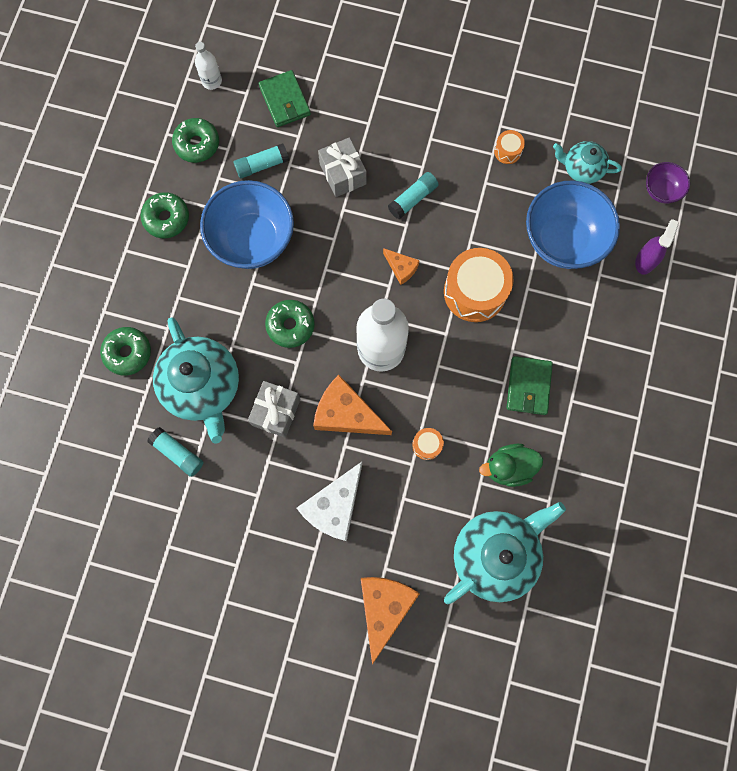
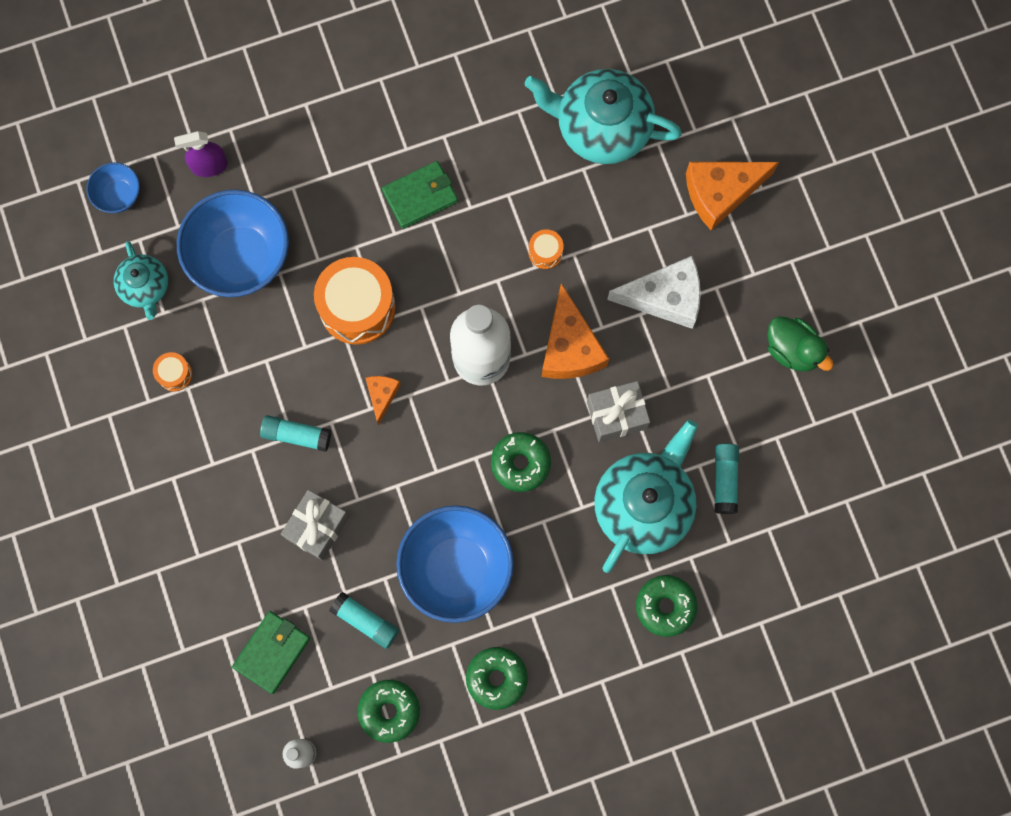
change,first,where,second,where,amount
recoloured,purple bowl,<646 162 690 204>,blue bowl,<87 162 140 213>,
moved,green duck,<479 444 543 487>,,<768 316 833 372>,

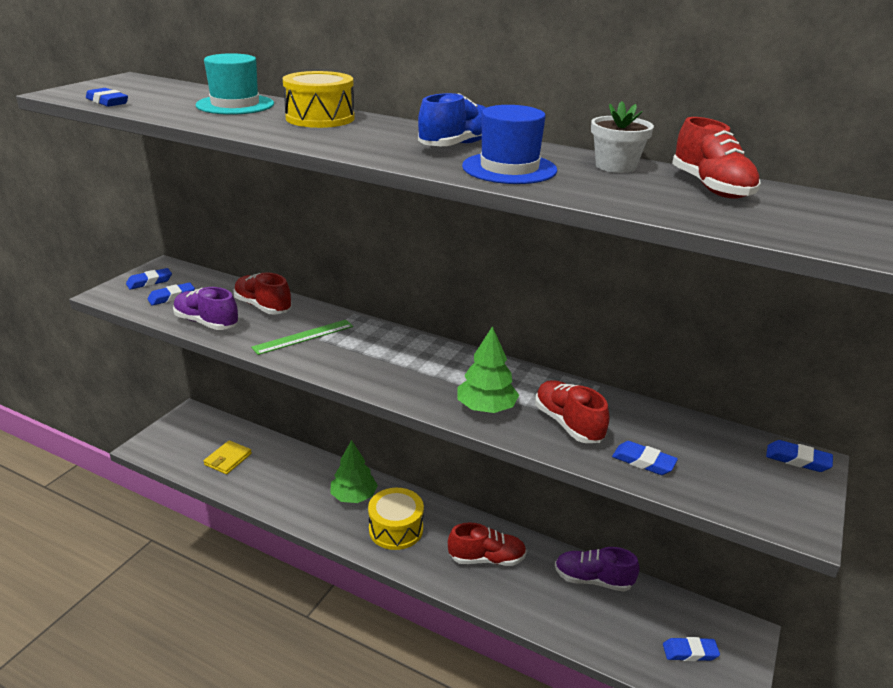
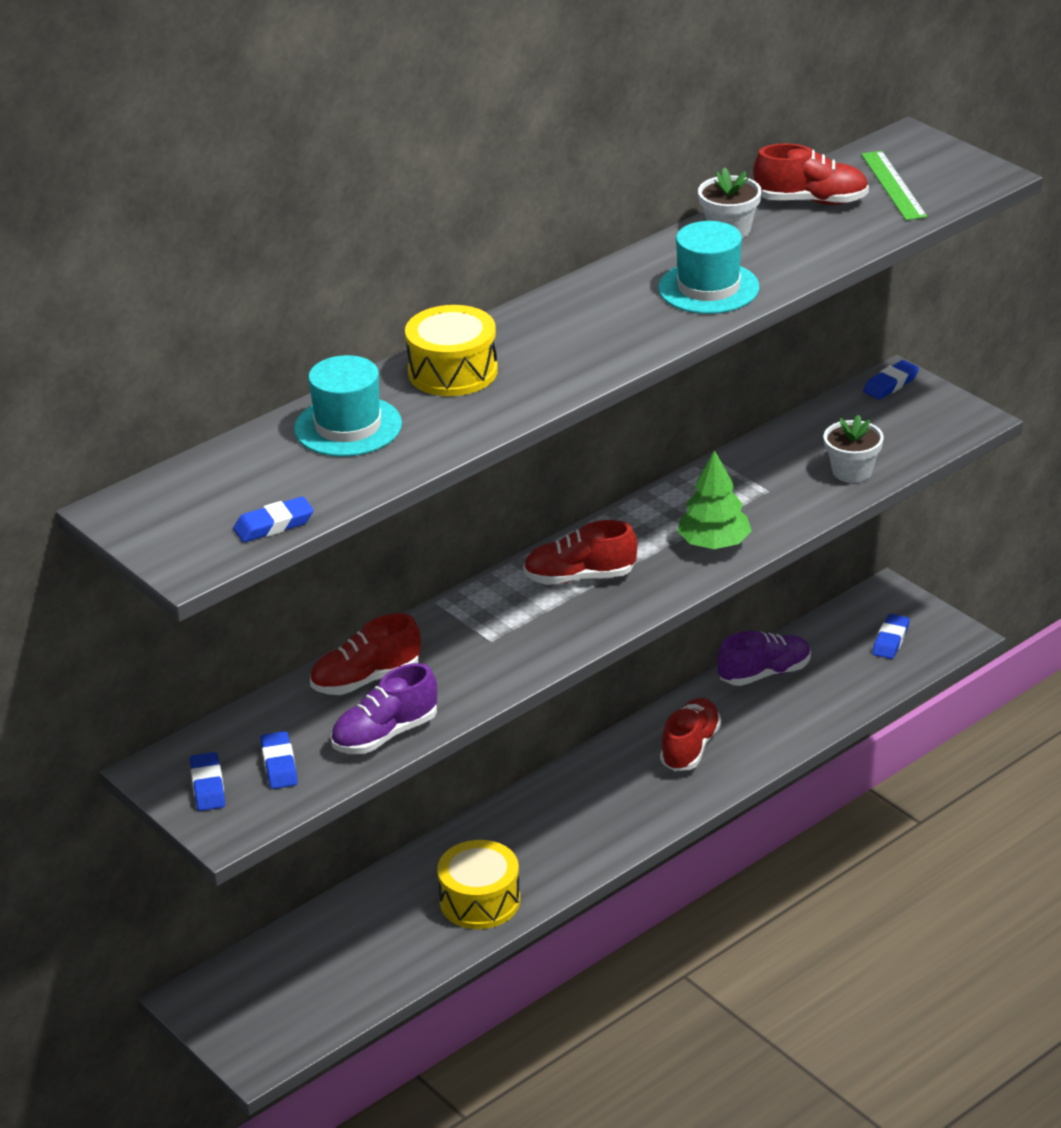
change,first,where,second,where,amount
removed,blue shoe,<418 93 486 146>,,,
recoloured,blue hat,<462 105 557 184>,turquoise hat,<658 221 759 314>,
moved,green ruler,<251 320 353 355>,,<861 151 927 220>,
moved,red shoe,<535 380 609 443>,,<523 520 637 585>,
removed,yellow wallet,<204 440 252 474>,,,
removed,green tree,<330 440 378 503>,,,
replaced,blue eraser,<612 441 678 475>,white flower pot,<823 415 884 483>,
moved,yellow drum,<368 488 424 550>,,<437 840 520 929>,
turned,purple shoe,<555 547 640 592>,,<717 631 811 686>,150 degrees counterclockwise

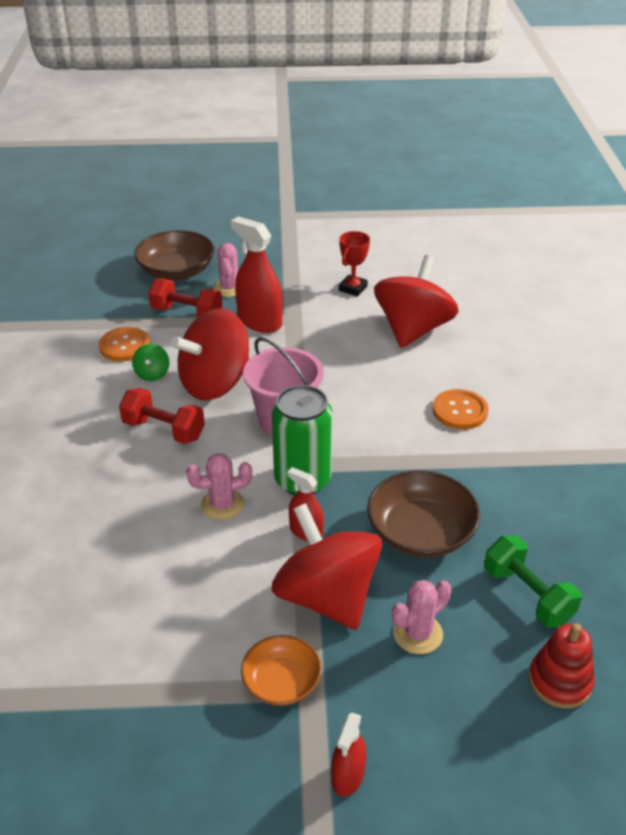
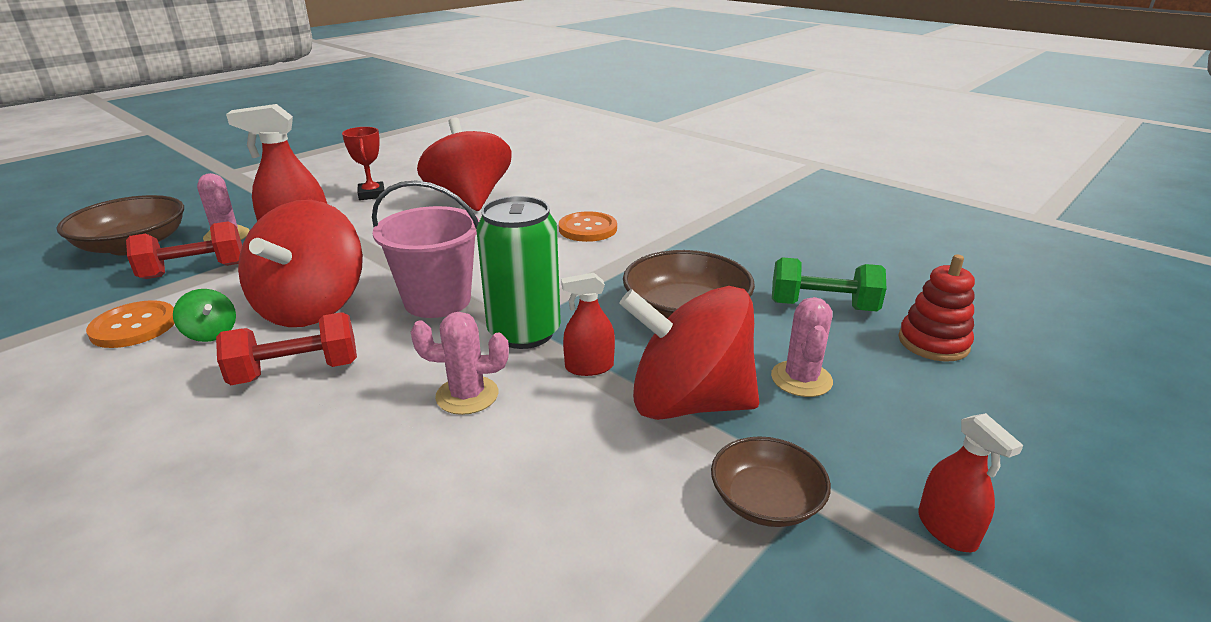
change,first,where,second,where,amount
turned,pink cactus,<186 453 252 520>,,<411 312 509 415>,60 degrees clockwise
recoloured,orange bowl,<241 635 322 706>,brown bowl,<711 436 831 527>,

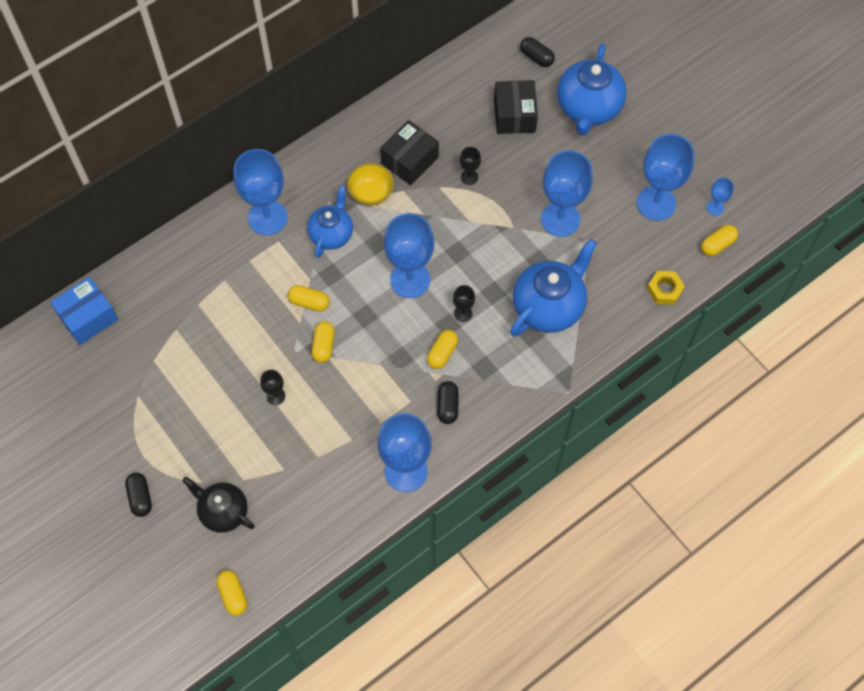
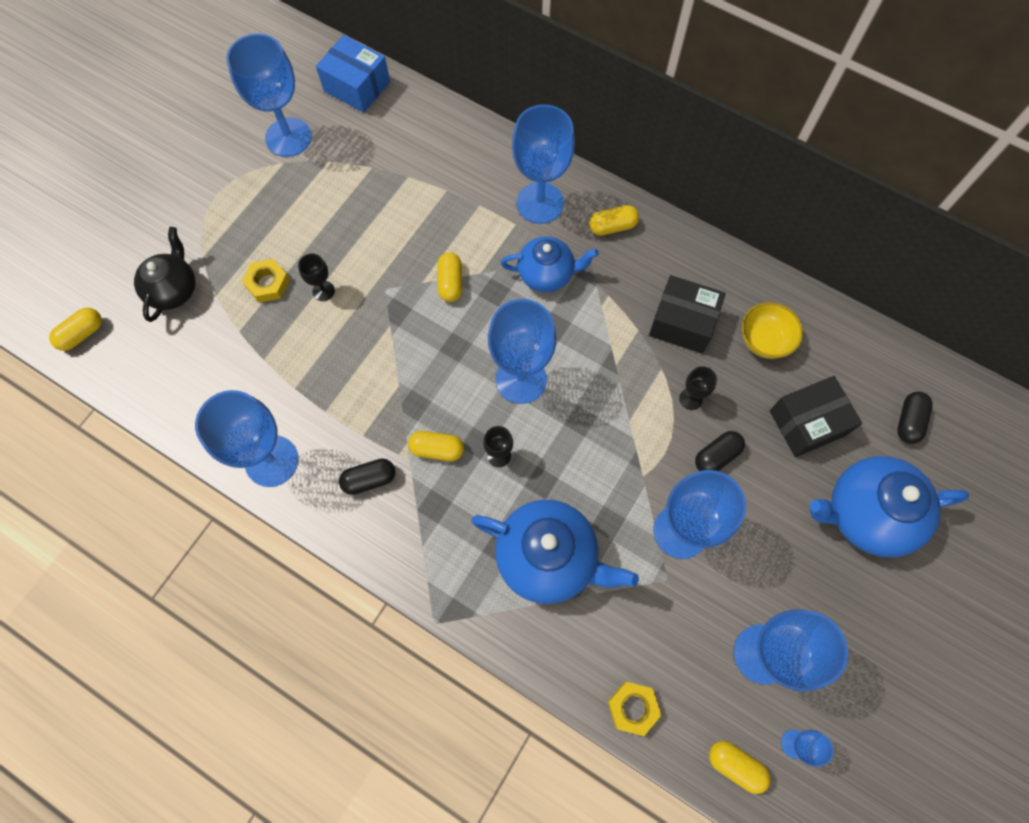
change,first,where,second,where,amount
moved,yellow bowl,<347 163 394 206>,,<742 302 803 359>,
moved,yellow capsule,<311 321 335 363>,,<589 205 639 236>,
moved,black capsule,<125 473 152 517>,,<695 431 745 471>,
added,,,blue goblet,<226 33 312 157>,
added,,,yellow nut,<242 259 290 303>,

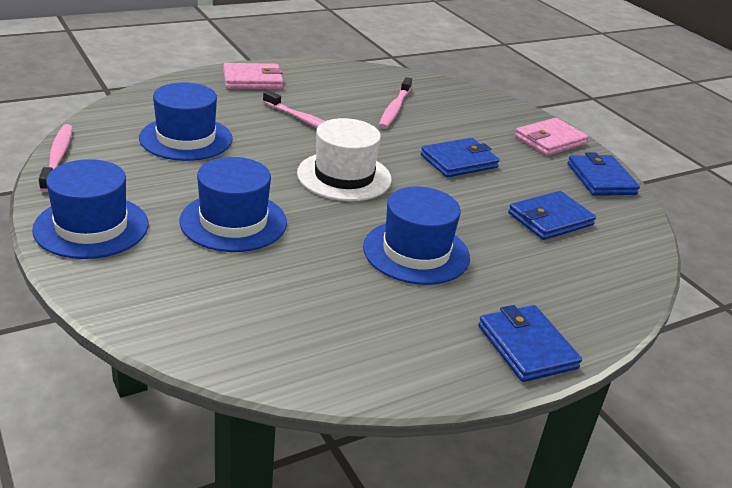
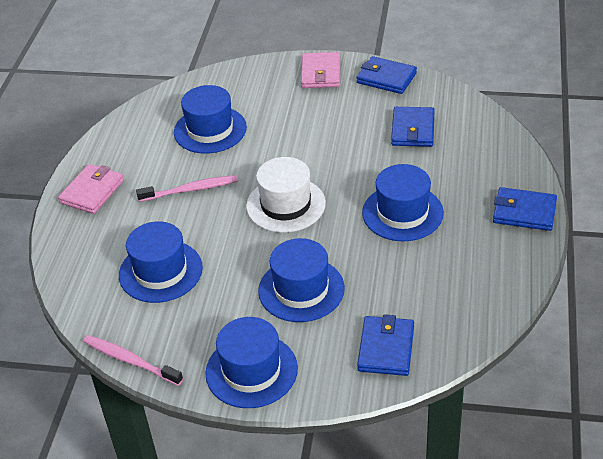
change,first,where,second,where,amount
replaced,pink toothbrush,<379 77 412 129>,blue hat,<174 85 247 154>,
moved,blue wallet,<421 138 500 178>,,<357 314 414 376>,

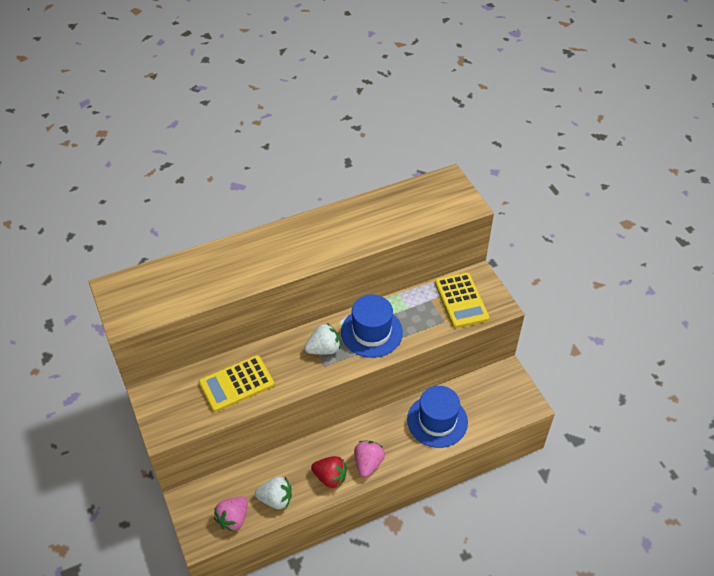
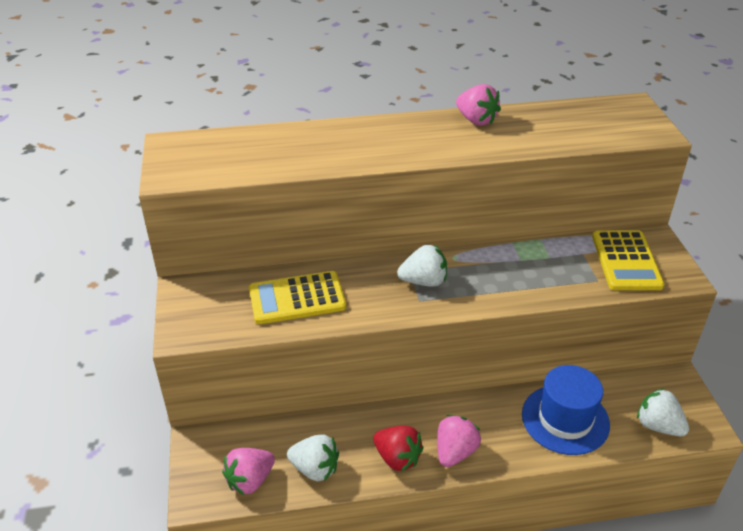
change,first,where,second,where,amount
removed,blue hat,<341 295 403 358>,,,
added,,,pink strawberry,<456 84 501 126>,
added,,,white strawberry,<637 388 689 436>,

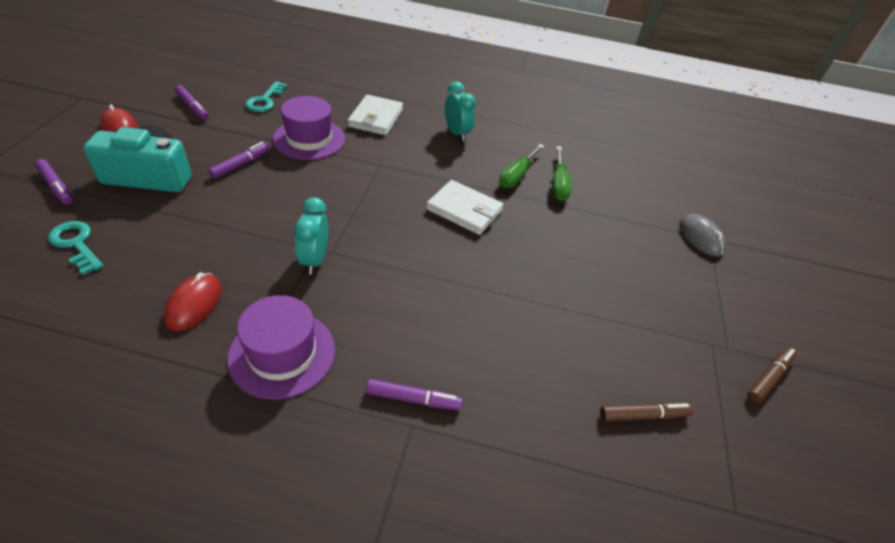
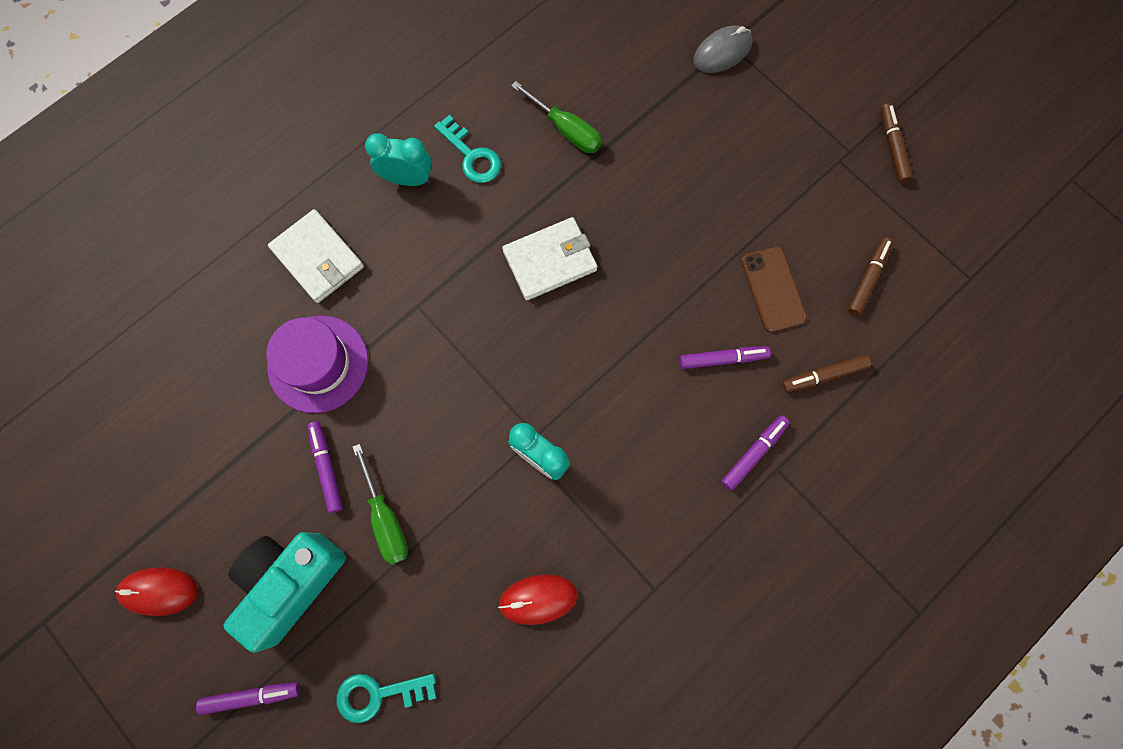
change,first,where,second,where,amount
moved,turquoise key,<245 81 287 112>,,<434 115 501 183>,
moved,purple marker,<175 85 209 120>,,<680 346 771 369>,
moved,green screwdriver,<499 144 544 188>,,<353 444 408 565>,
turned,grey mouse,<679 214 726 256>,,<694 25 752 73>,45 degrees counterclockwise
turned,red mouse,<164 272 222 331>,,<498 574 578 625>,60 degrees counterclockwise
removed,purple hat,<227 295 335 400>,,,
added,,,brown phone,<741 246 807 332>,
added,,,brown marker,<782 355 871 393>,

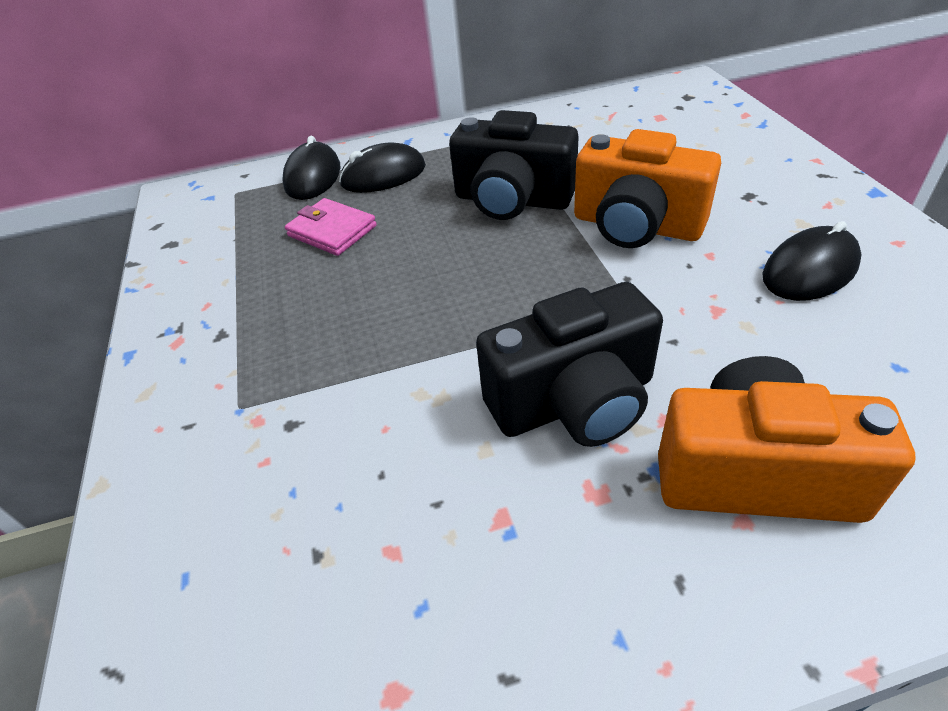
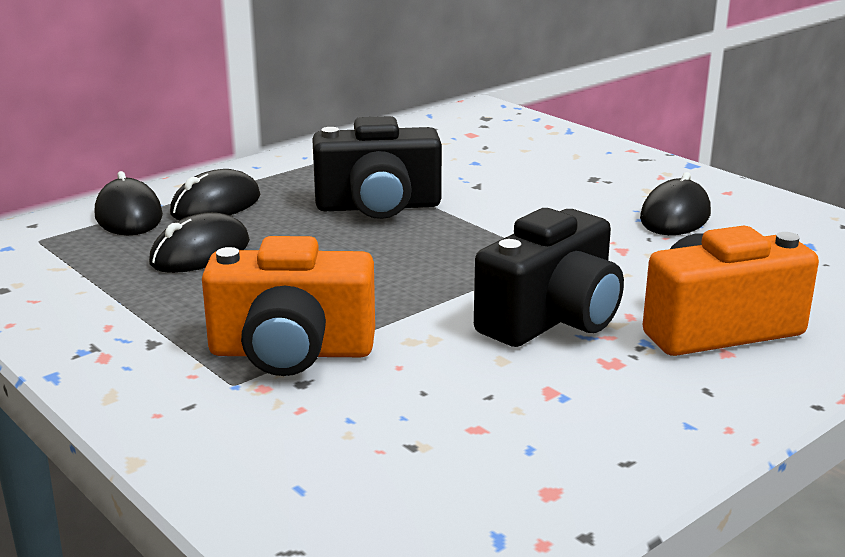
change,first,where,second,where,amount
moved,orange camera,<574 129 721 248>,,<202 236 375 376>,
replaced,pink wallet,<285 198 377 256>,black mouse,<149 212 250 273>,

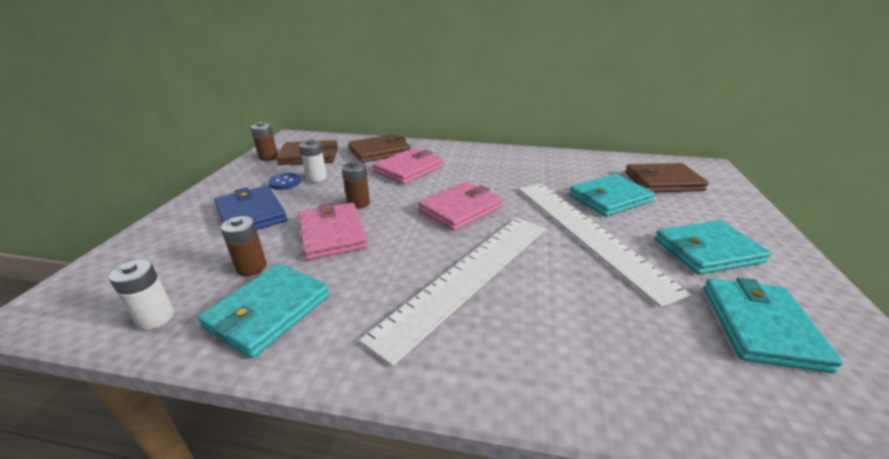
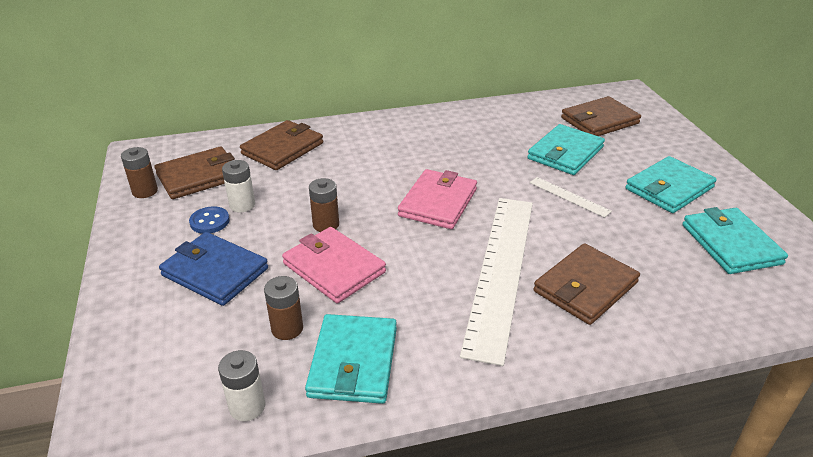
change,first,where,second,where,amount
removed,pink wallet,<373 148 443 184>,,,
resized,white ruler,<518 183 692 307>,,<530 177 612 218>,x0.41
added,,,brown wallet,<533 243 640 325>,

